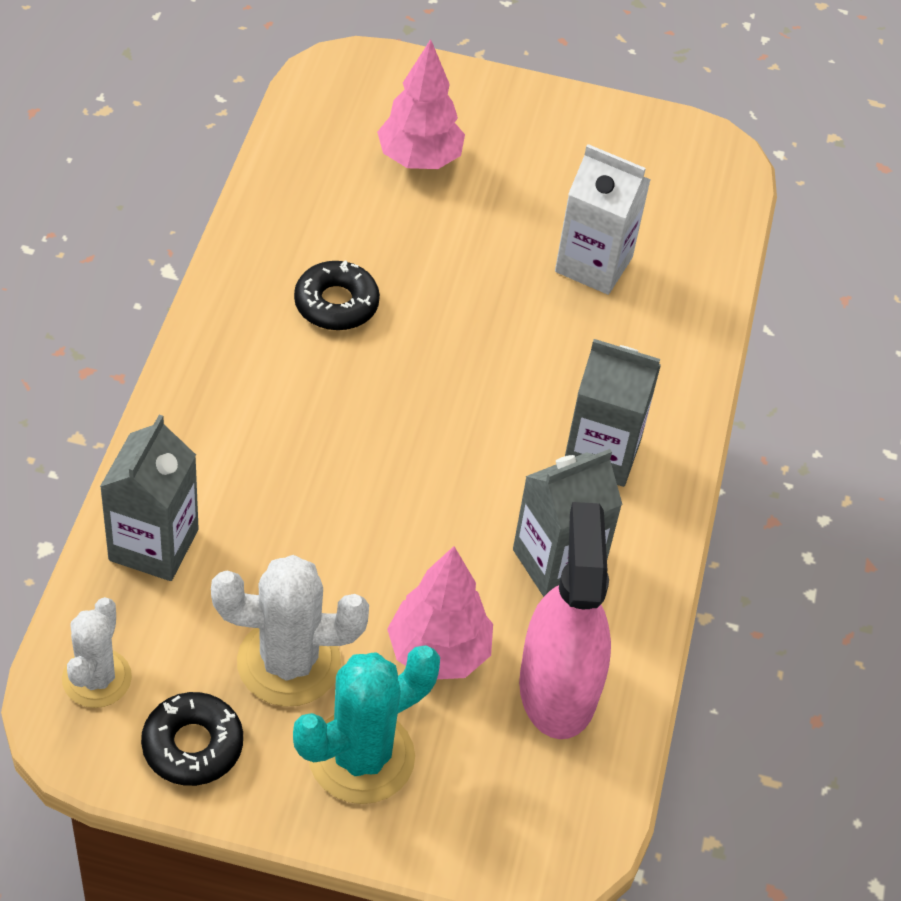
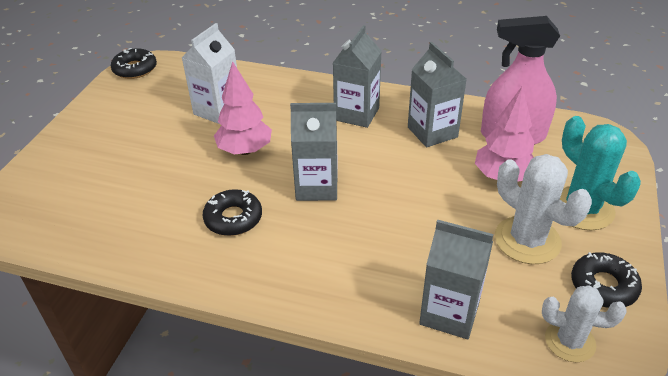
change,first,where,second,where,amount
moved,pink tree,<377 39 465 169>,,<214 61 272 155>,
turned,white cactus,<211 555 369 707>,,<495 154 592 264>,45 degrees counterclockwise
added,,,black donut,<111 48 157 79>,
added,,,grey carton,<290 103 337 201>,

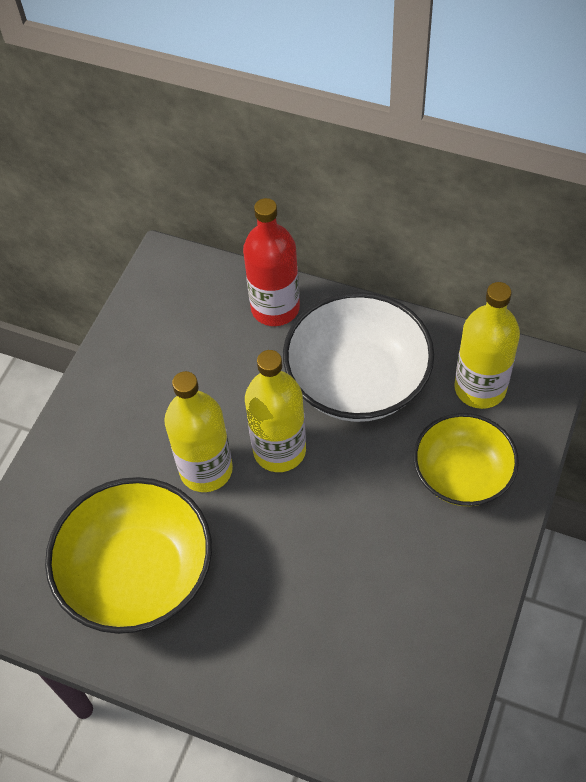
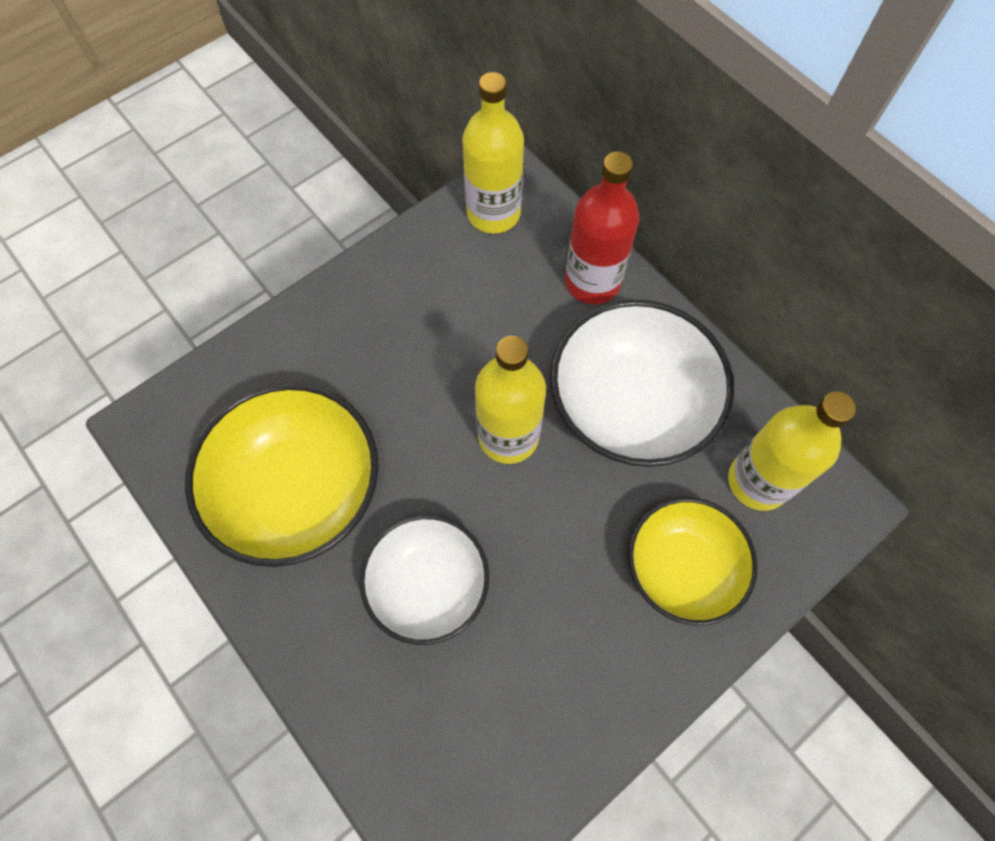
change,first,where,second,where,amount
moved,yellow bottle,<164 371 233 492>,,<462 72 524 233>,
added,,,white bowl,<359 515 489 645>,

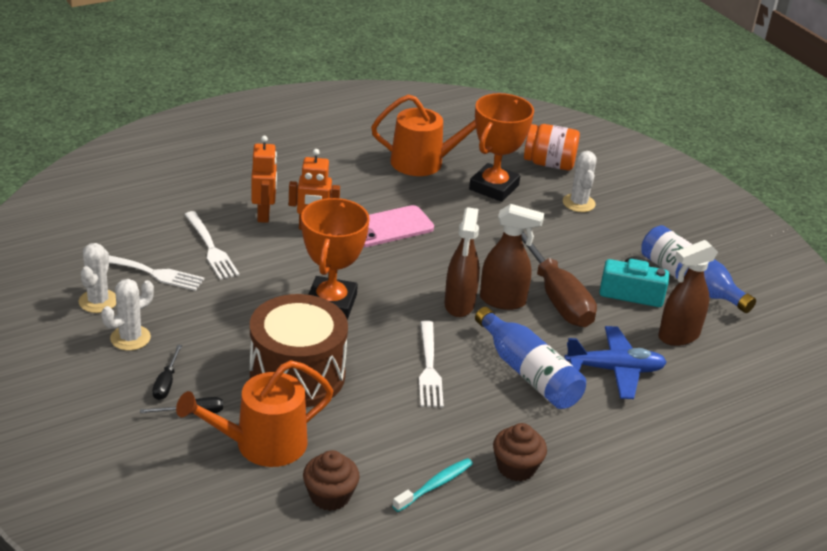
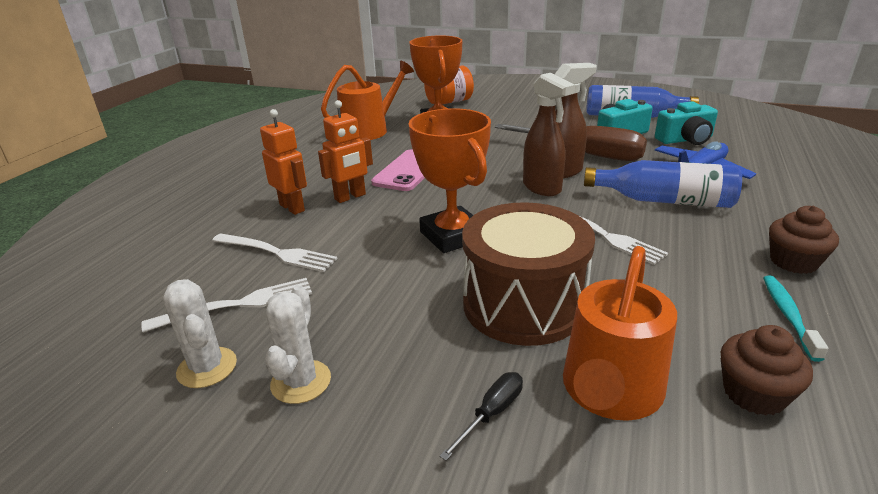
change,first,where,second,where,amount
removed,white cactus,<563 151 597 212>,,,
replaced,brown spray bottle,<658 240 718 346>,turquoise camera,<655 101 718 145>,
removed,black screwdriver,<152 345 182 400>,,,

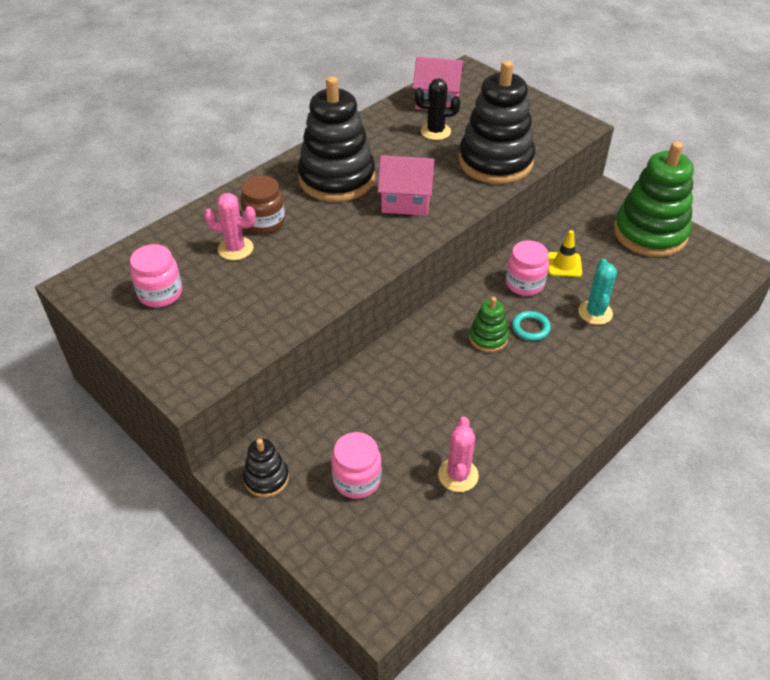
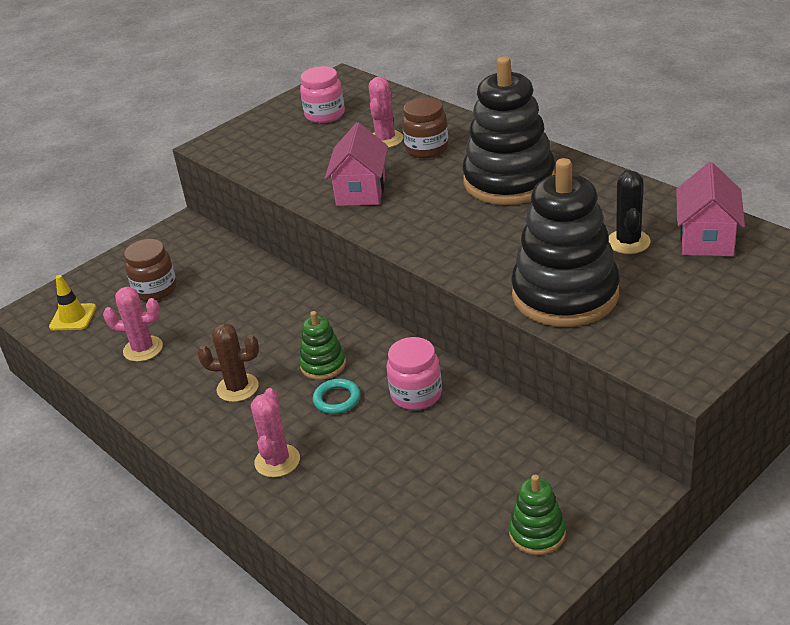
change,first,where,second,where,amount
resized,green stacking toy,<614 141 694 257>,,<509 474 566 555>,x0.47
moved,pink house,<378 155 435 216>,,<325 122 388 206>,
moved,yellow traffic cone,<548 230 582 277>,,<49 275 96 330>,
removed,turquoise cactus,<578 259 617 325>,,,
recoloured,pink jar,<331 432 382 499>,brown jar,<124 239 177 301>,
removed,black stacking toy,<243 439 289 497>,,,
added,,,brown cactus,<197 323 259 402>,
added,,,pink cactus,<251 388 300 477>,

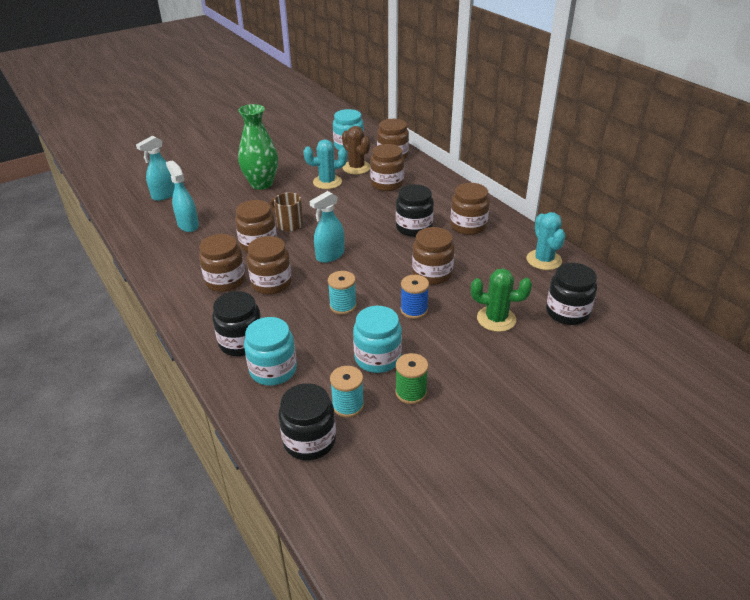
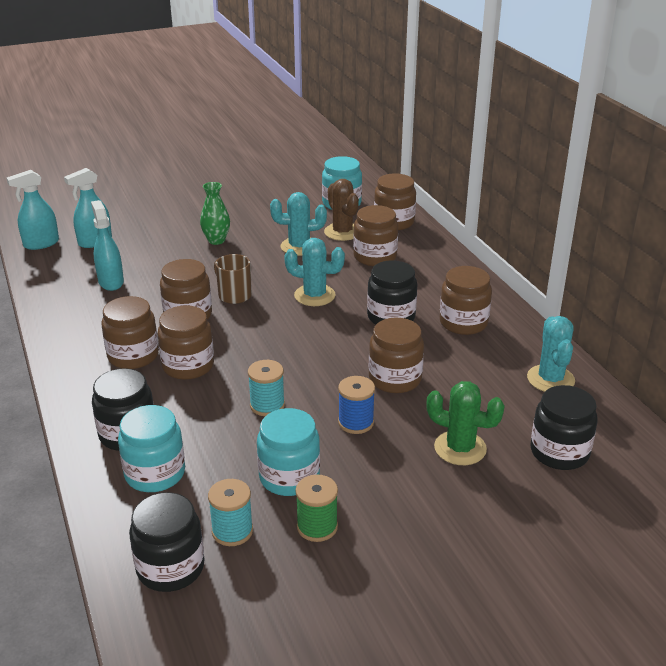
change,first,where,second,where,amount
resized,green vase,<238 104 278 190>,,<200 182 230 245>,x0.60
moved,turquoise spray bottle,<310 191 345 263>,,<7 170 59 250>,
added,,,turquoise cactus,<284 238 345 306>,

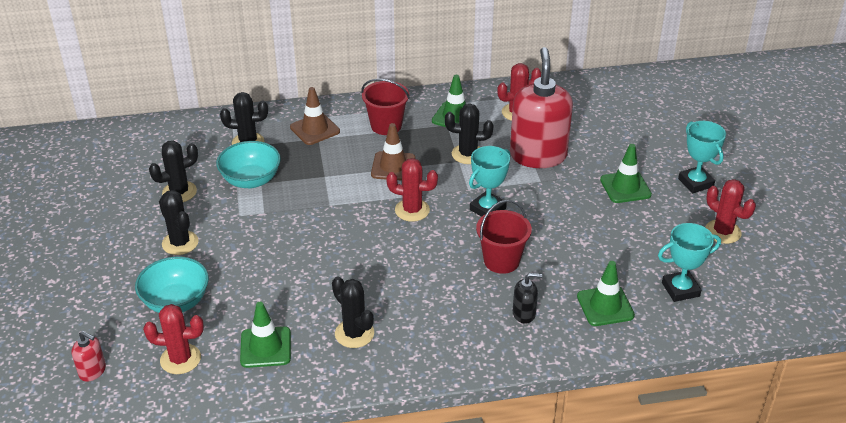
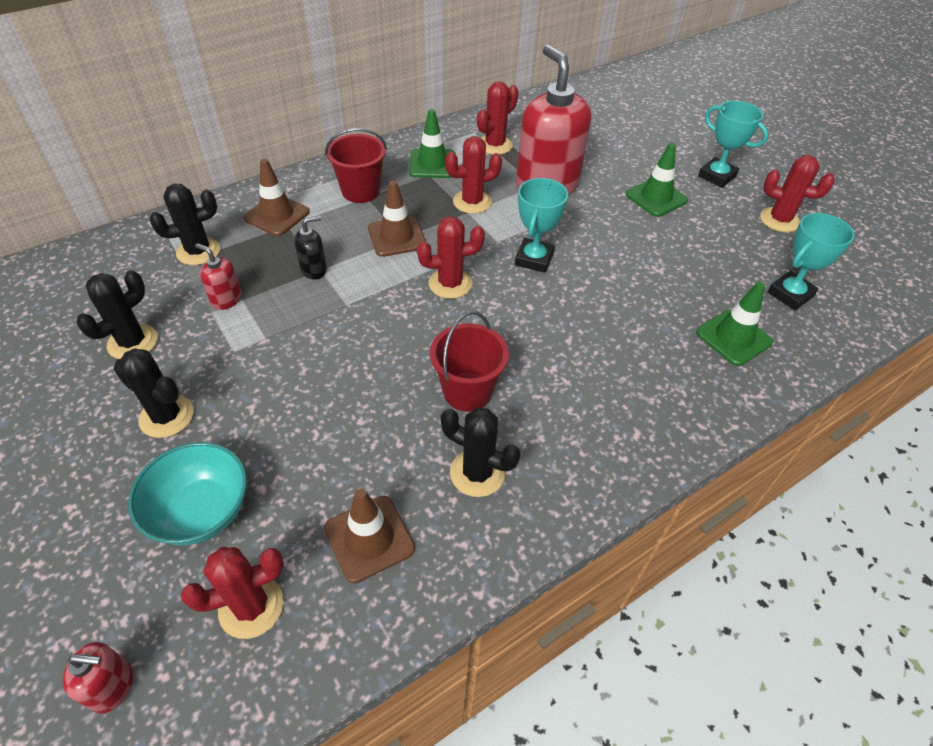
change,first,where,second,where,amount
recoloured,black cactus,<445 104 493 164>,red cactus,<445 136 502 214>,
replaced,turquoise bowl,<216 141 281 188>,red soap dispenser,<195 243 242 310>,
moved,red bucket,<476 200 532 274>,,<430 311 509 412>,
moved,black soap dispenser,<513 273 543 324>,,<294 216 327 279>,
recoloured,green traffic cone,<240 302 291 368>,brown traffic cone,<324 489 415 583>,

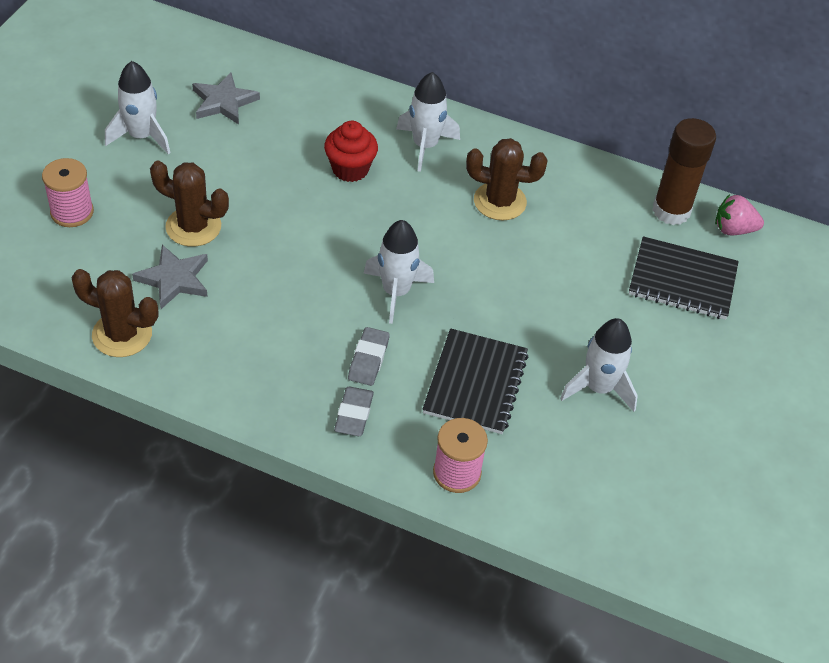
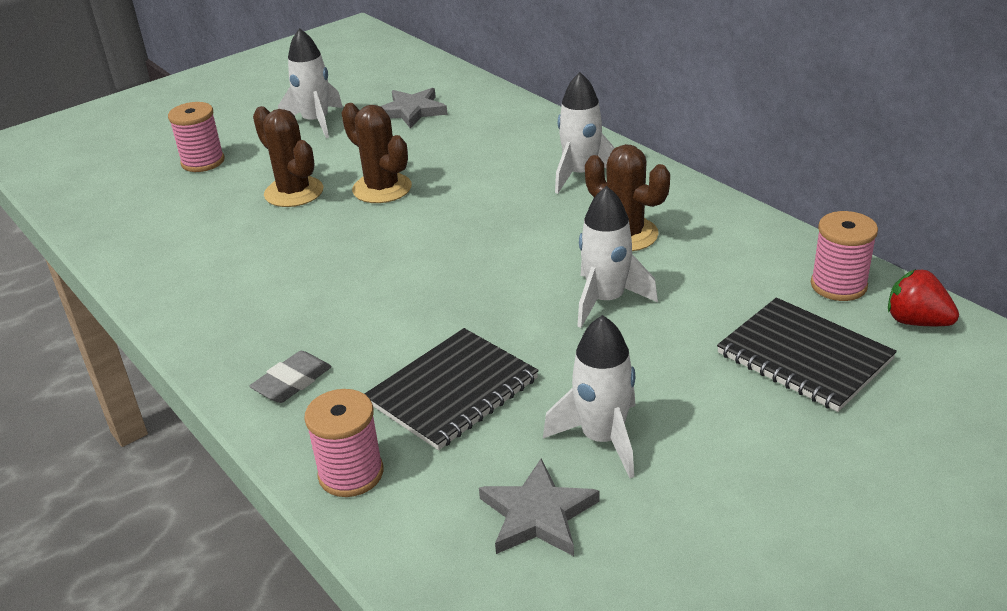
change,first,where,second,where,amount
replaced,brown glue stick,<652 118 716 225>,pink spool,<811 211 878 301>,
removed,red cupcake,<324 121 378 182>,,,
recoloured,pink strawberry,<715 194 764 235>,red strawberry,<888 269 959 326>,
moved,white rocket,<364 220 434 324>,,<577 186 658 328>,
moved,grey star,<132 245 208 309>,,<479 458 599 556>,
moved,brown cactus,<71 269 158 357>,,<341 103 412 203>,
removed,grey eraser,<348 327 390 386>,,,

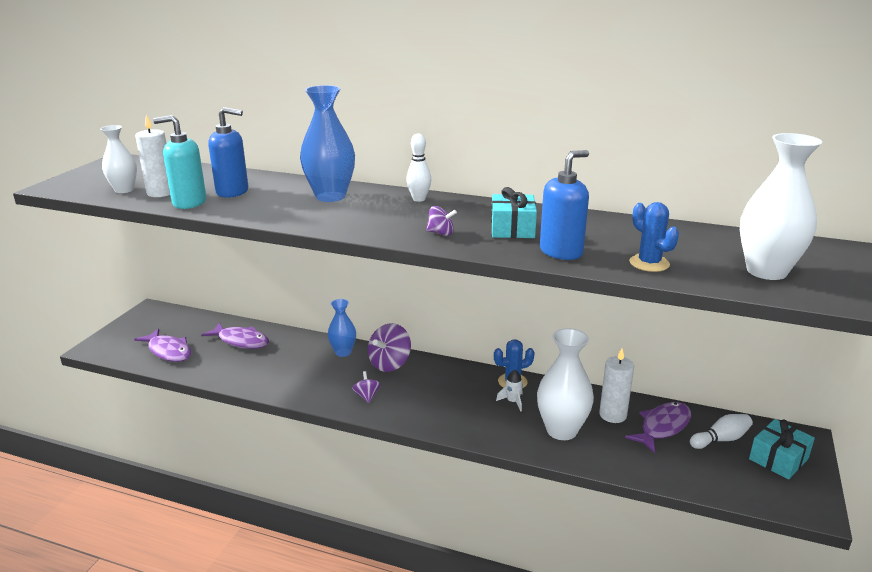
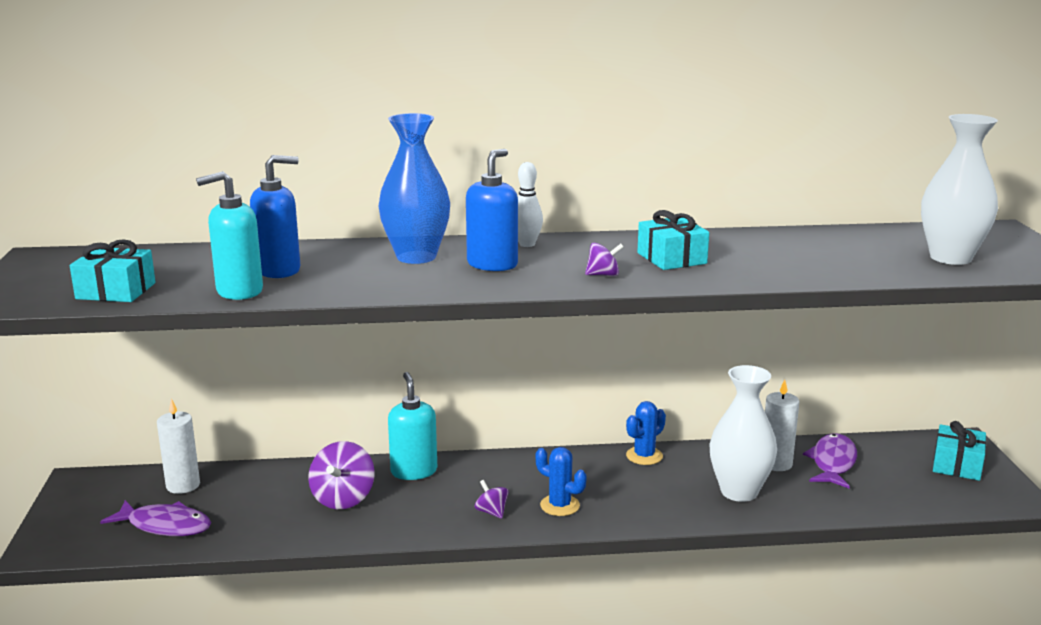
change,first,where,second,where,amount
moved,white candle,<135 115 170 197>,,<157 399 200 494>,
replaced,white vase,<100 125 137 193>,turquoise gift,<70 239 156 302>,
moved,blue soap dispenser,<540 150 589 260>,,<466 149 518 271>,
moved,blue cactus,<629 202 679 272>,,<536 447 586 516>,
replaced,blue vase,<328 299 356 357>,turquoise soap dispenser,<388 372 437 480>,
removed,purple fish,<201 323 269 349>,,,
moved,purple spinning top,<368 323 411 372>,,<308 441 375 509>,
removed,white rocket,<496 370 523 412>,,,
removed,white bowling pin,<690 414 753 449>,,,

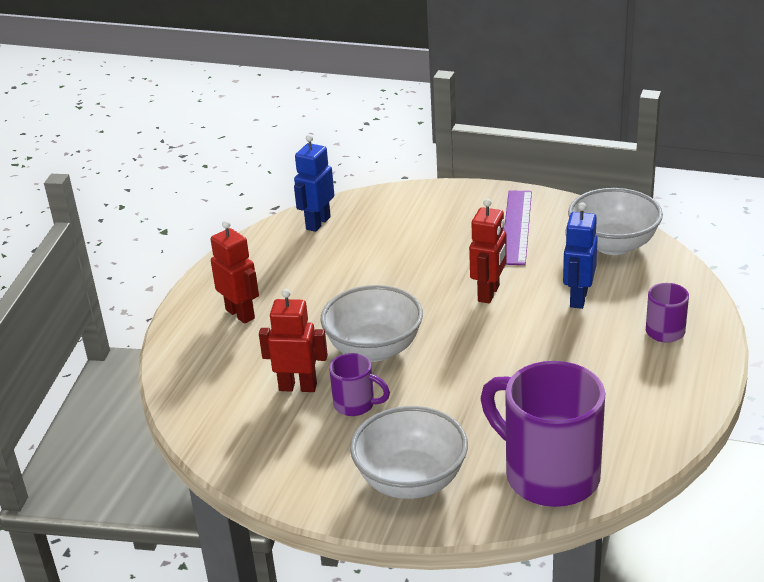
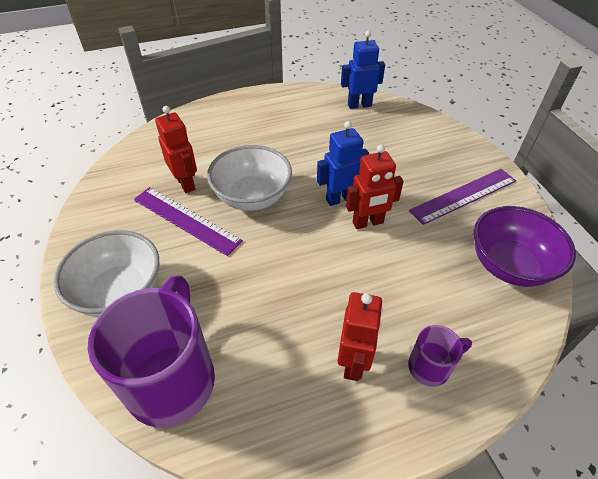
change,first,where,second,where,amount
recoloured,white bowl,<568 188 663 255>,purple bowl,<474 206 576 287>,
moved,blue robot,<563 202 598 309>,,<317 121 369 206>,
moved,red robot,<211 220 259 324>,,<338 292 383 381>,
replaced,purple mug,<329 353 390 416>,purple ruler,<134 187 243 256>,

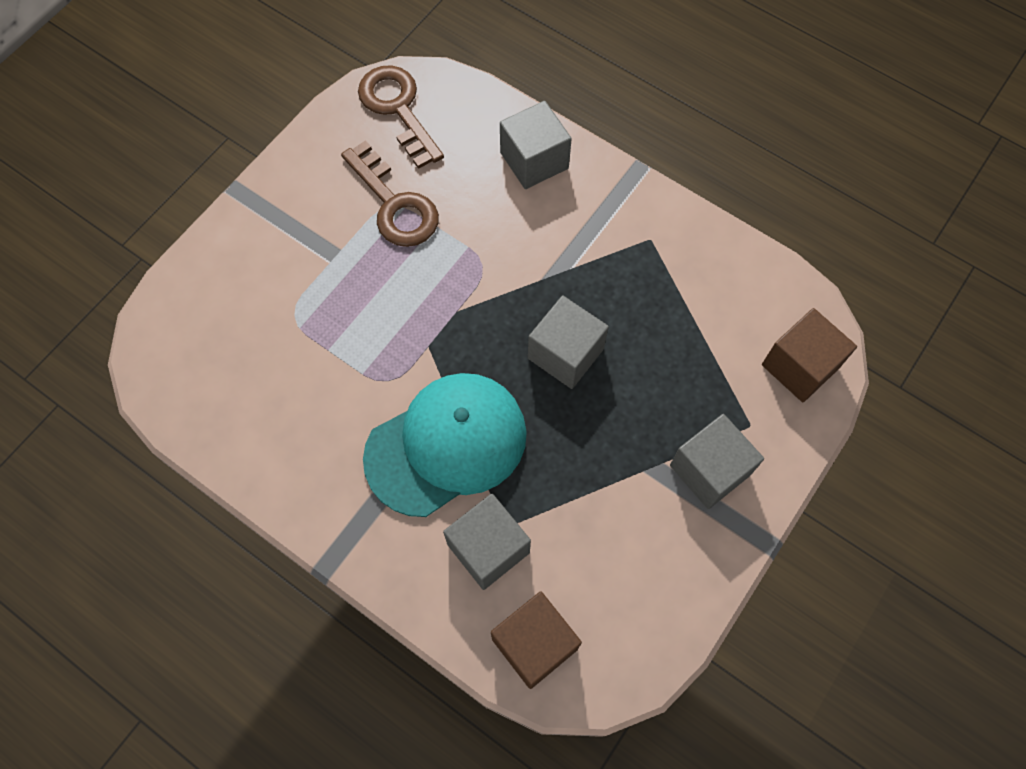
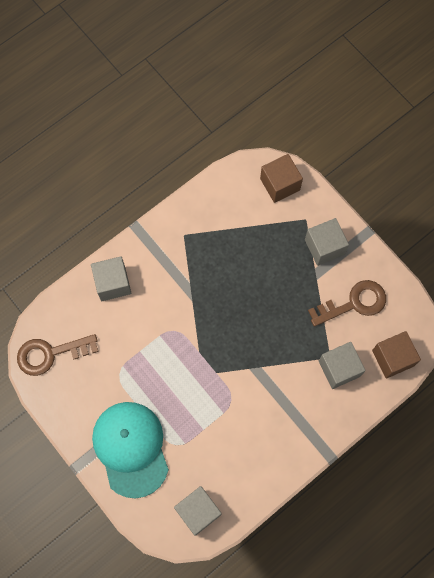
change,first,where,second,where,amount
moved,brown key,<341 140 439 247>,,<308 280 386 327>,
moved,grey cube,<528 295 609 389>,,<174 486 222 536>,
moved,turquoise cap,<363 373 527 517>,,<92 402 169 498>,

